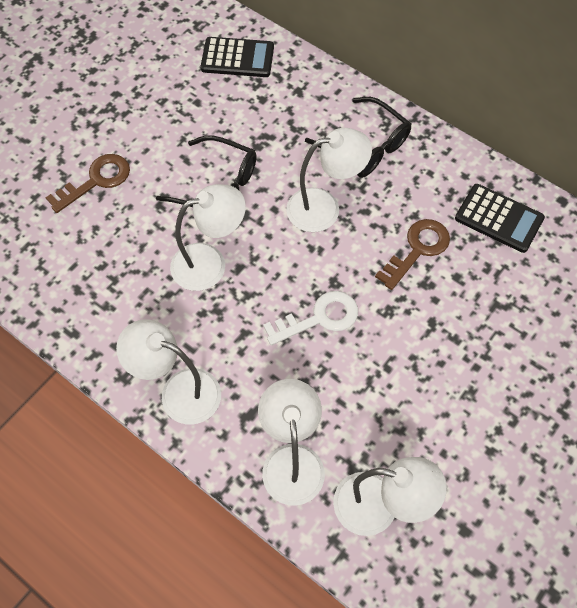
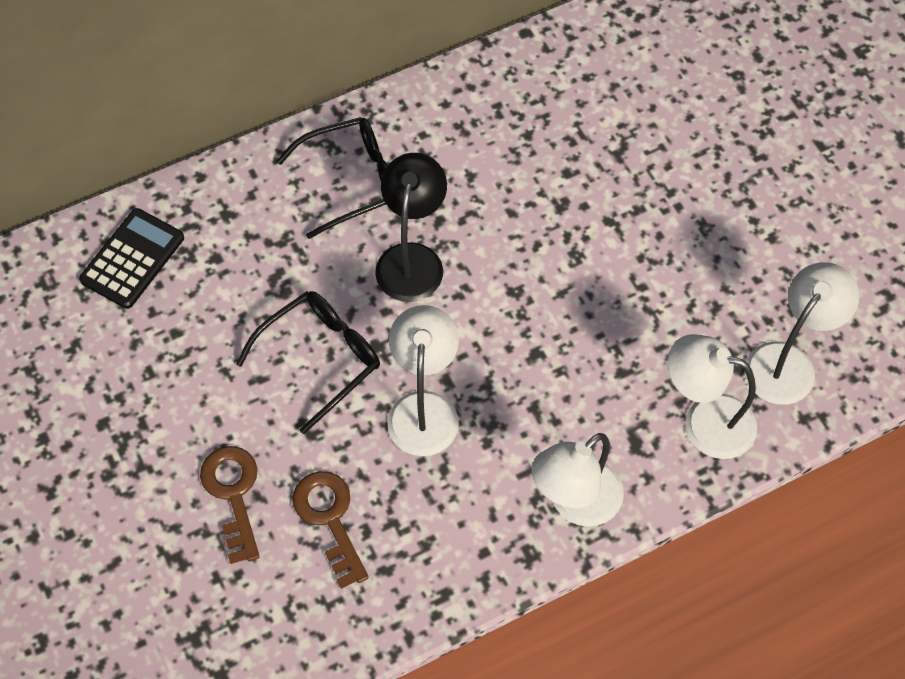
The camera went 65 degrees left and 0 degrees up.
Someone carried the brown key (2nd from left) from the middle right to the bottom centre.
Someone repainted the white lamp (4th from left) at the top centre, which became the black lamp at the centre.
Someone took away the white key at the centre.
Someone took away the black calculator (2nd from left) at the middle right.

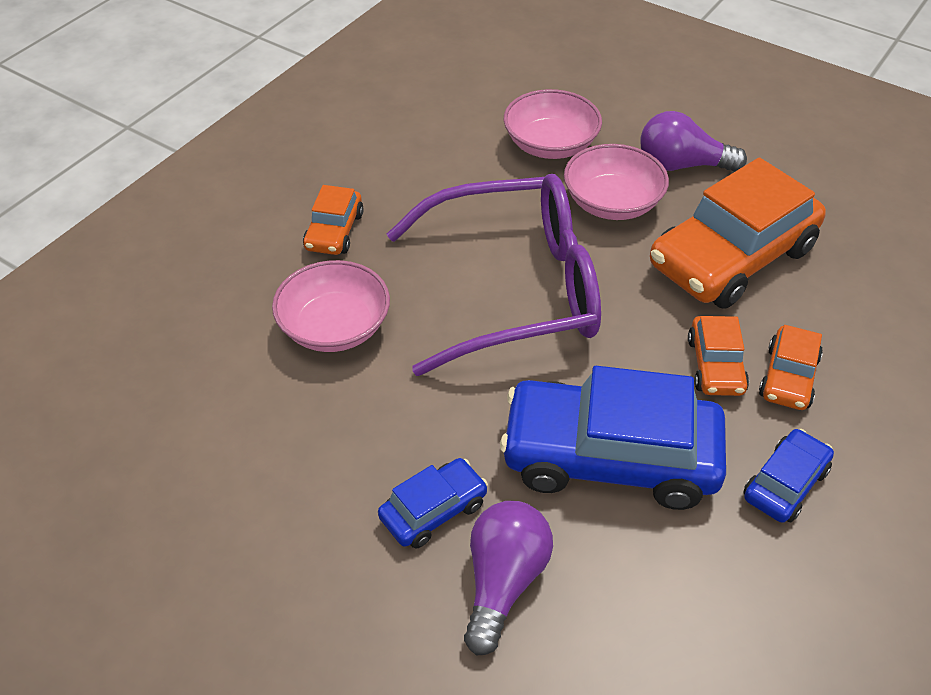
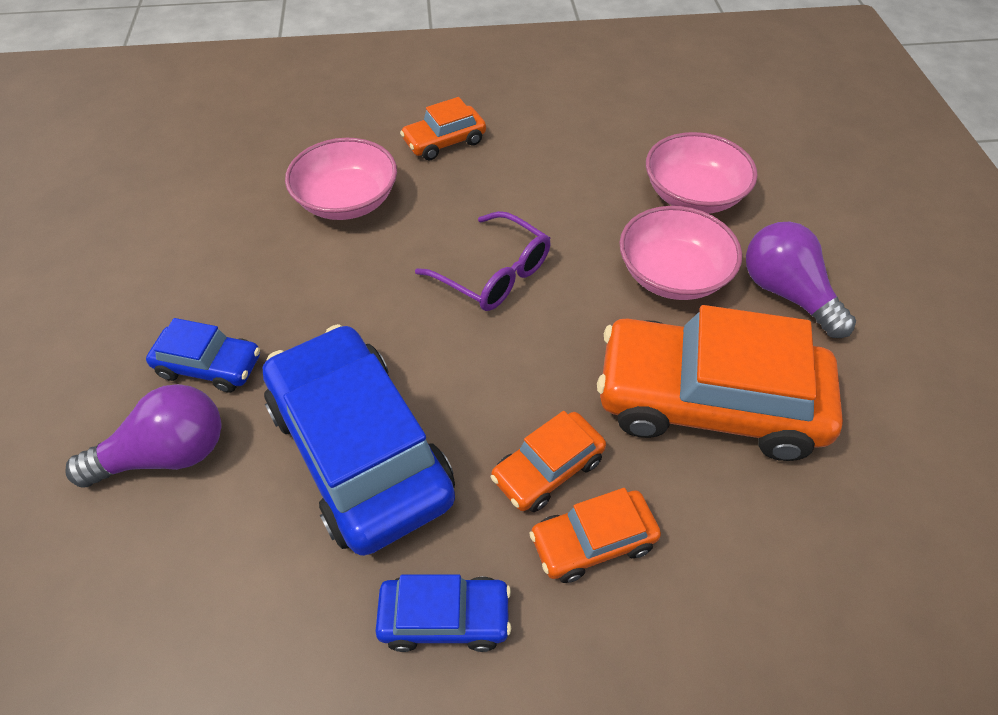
The camera went 50 degrees right and 5 degrees up.
Someone scaled the purple glasses at the centre by 0.50.

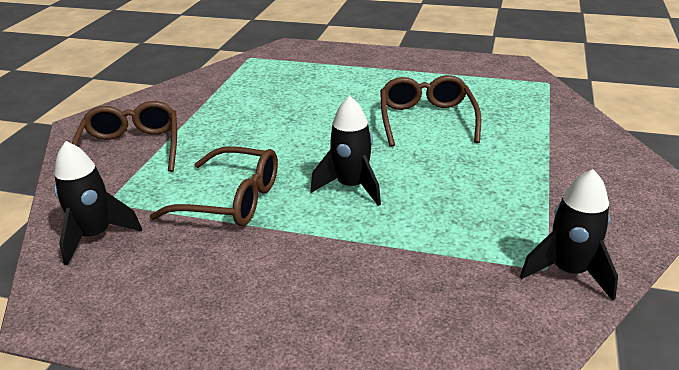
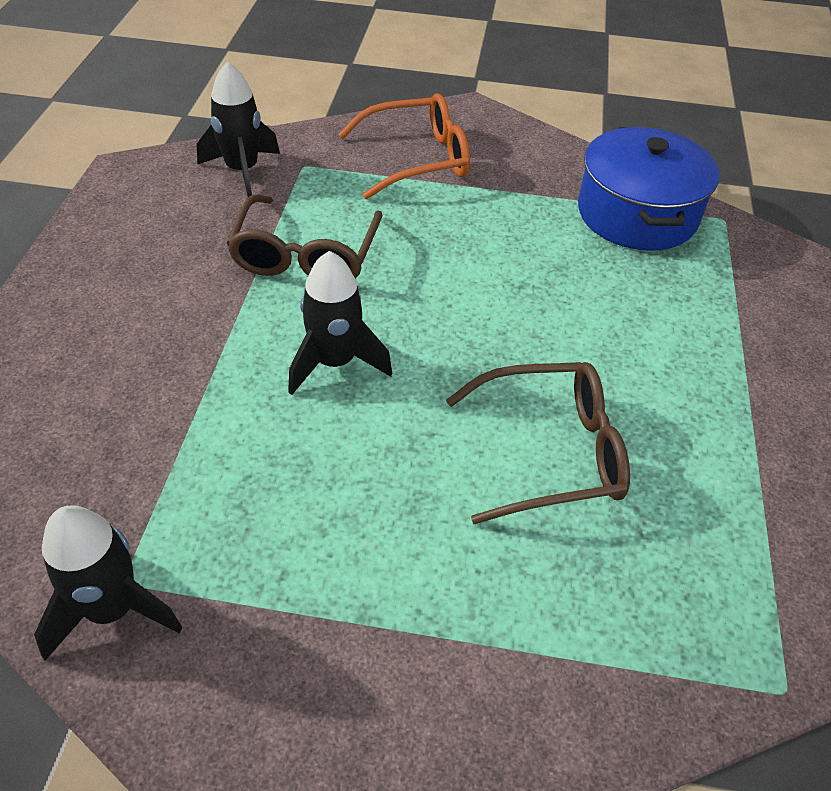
The camera went 80 degrees right and 15 degrees up.
Someone repainted the brown glasses (1st from left) at the middle left, which became the orange glasses at the top centre.
Someone put down the blue pot at the top right.

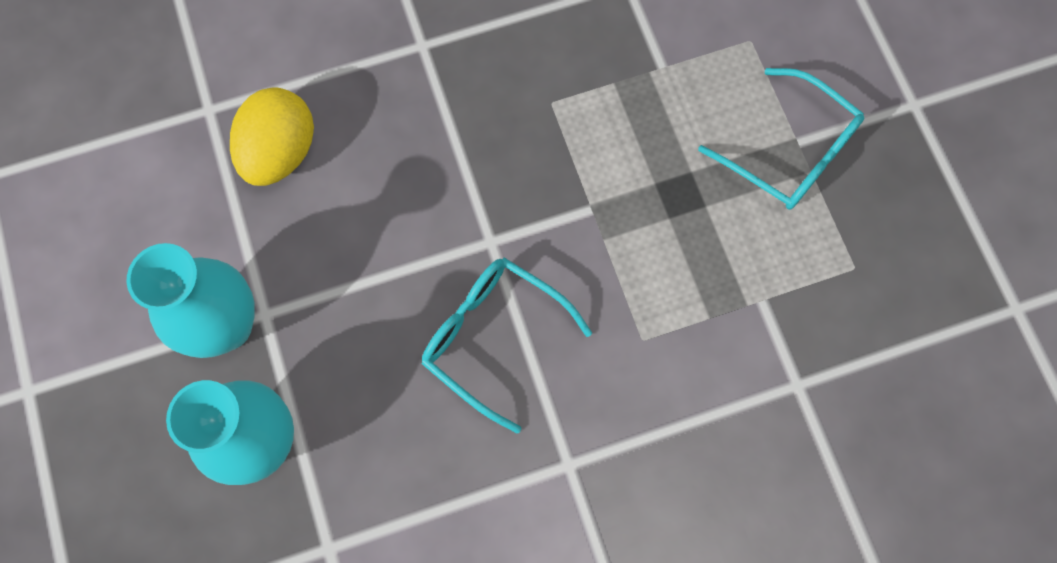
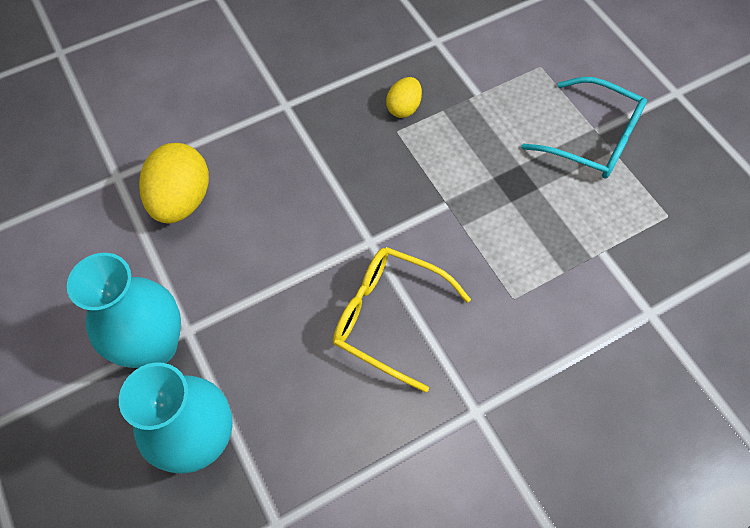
The camera went 10 degrees left and 10 degrees down.
Someone repainted the turquoise glasses (1st from left) at the centre, which became the yellow glasses at the centre.
Someone put down the yellow egg (2nd from left) at the top centre.

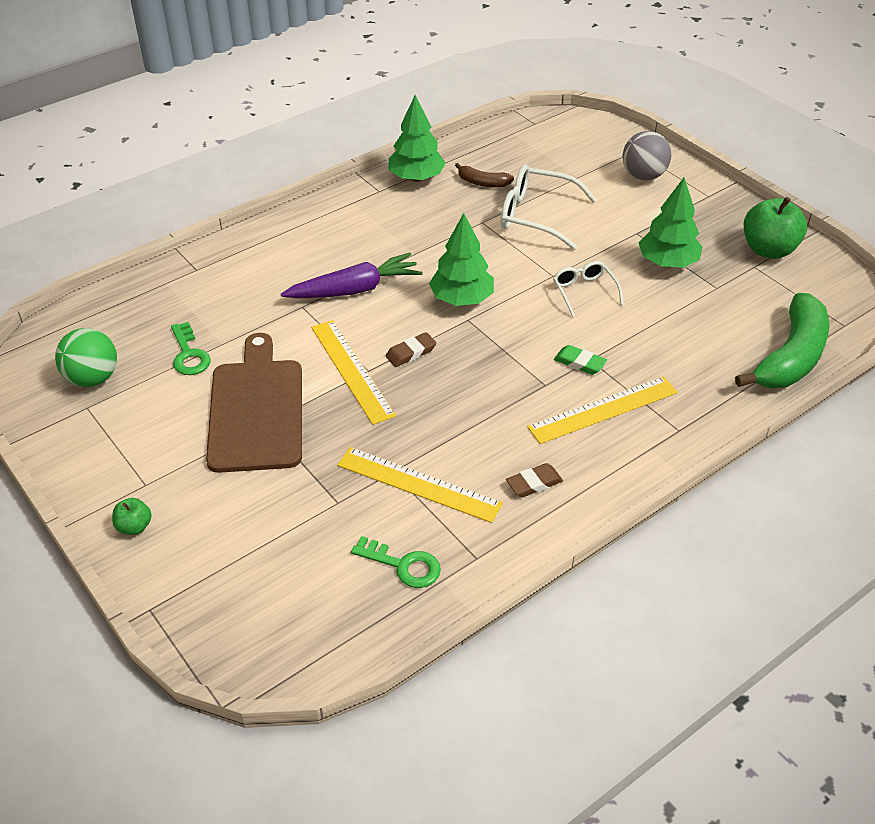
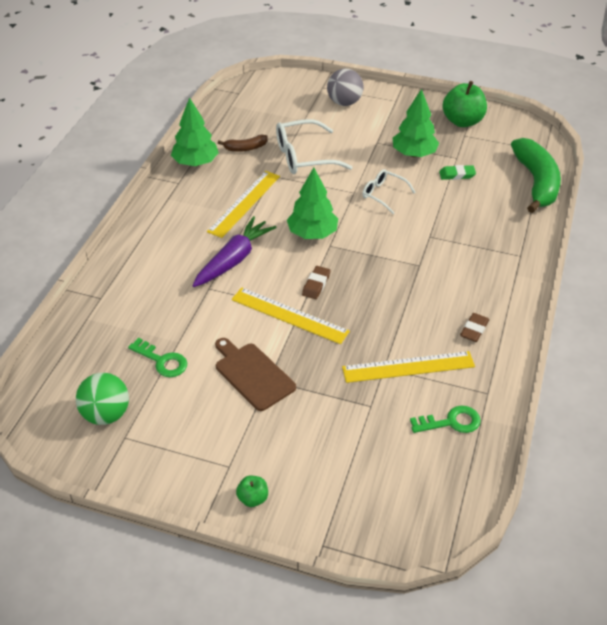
The camera went 35 degrees left and 0 degrees up.
Someone carried the yellow ruler (3rd from left in the first image) from the middle right to the top centre.
Someone scaled the brown cutting board at the middle left by 0.65.
Someone carried the green eraser from the centre to the top right.

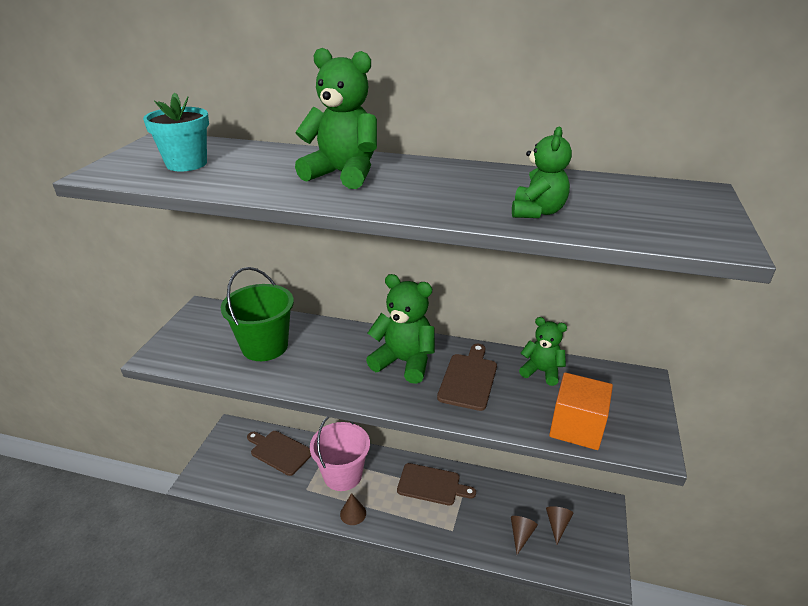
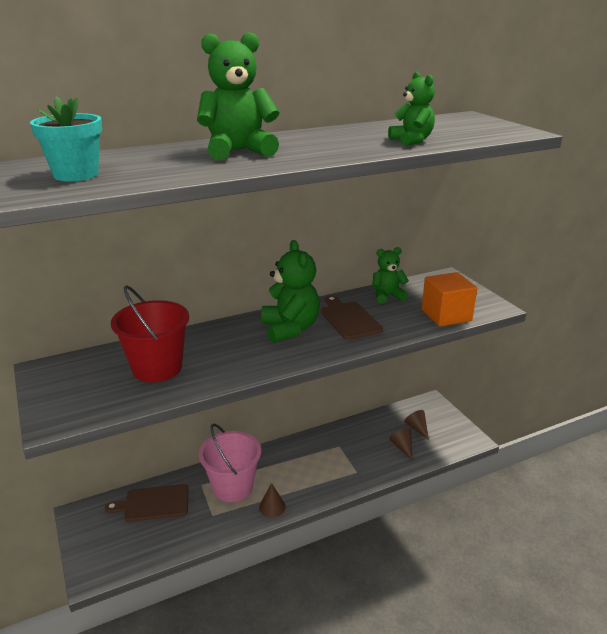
The camera went 40 degrees left and 5 degrees down.
Someone repainted the green bucket at the middle left, which became the red bucket at the middle left.
Someone rotated the green teddy bear (2nd from left) at the centre by 90 degrees clockwise.
Someone took away the brown cutting board (2nd from left) at the bottom centre.

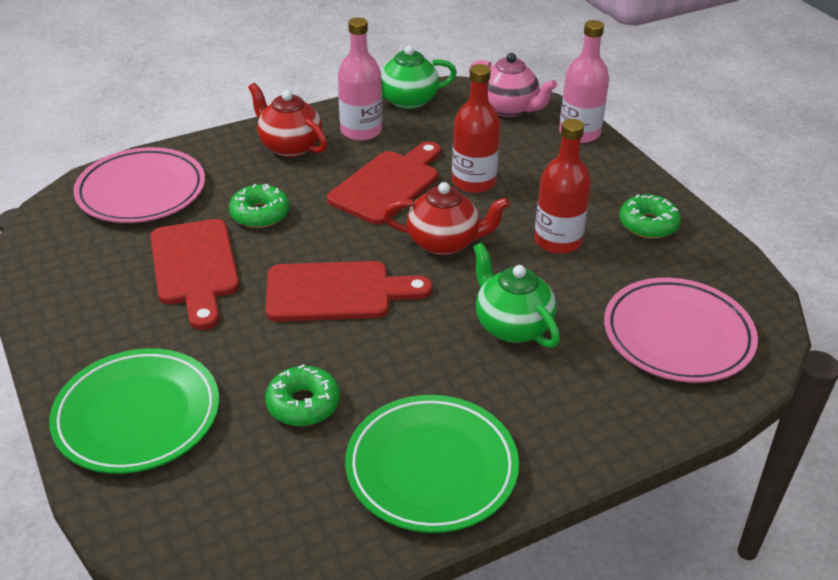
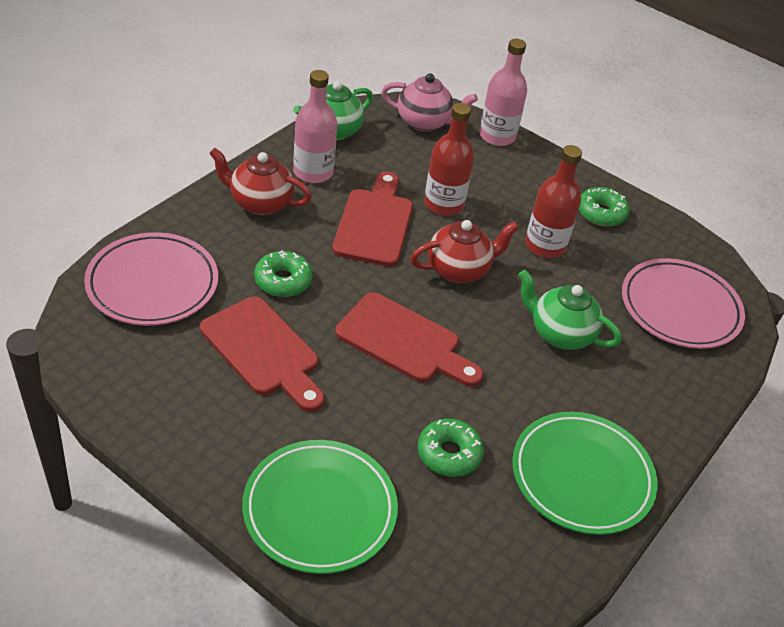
The camera went 30 degrees left and 5 degrees up.
Someone rotated the red cutting board (2nd from left in the first image) at the centre by 60 degrees clockwise.

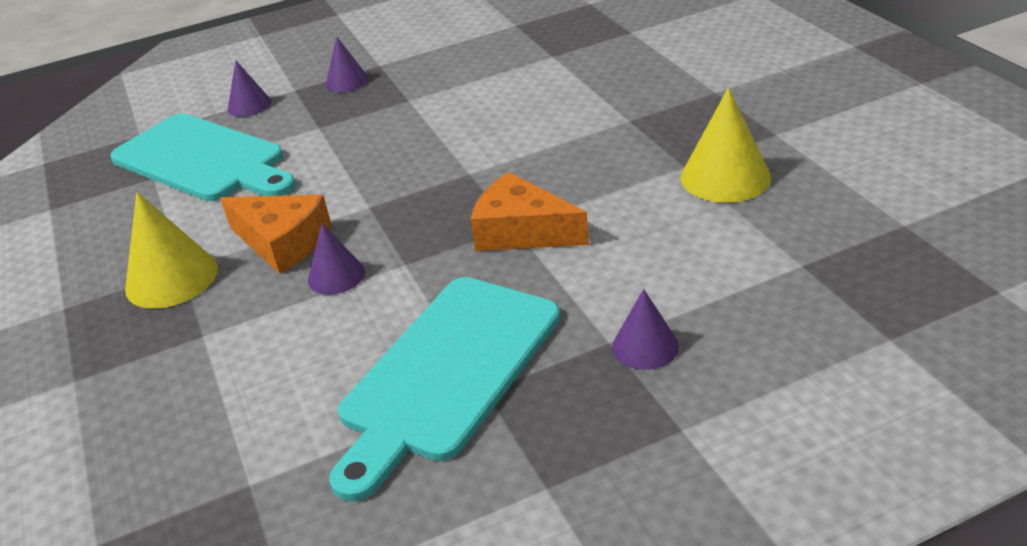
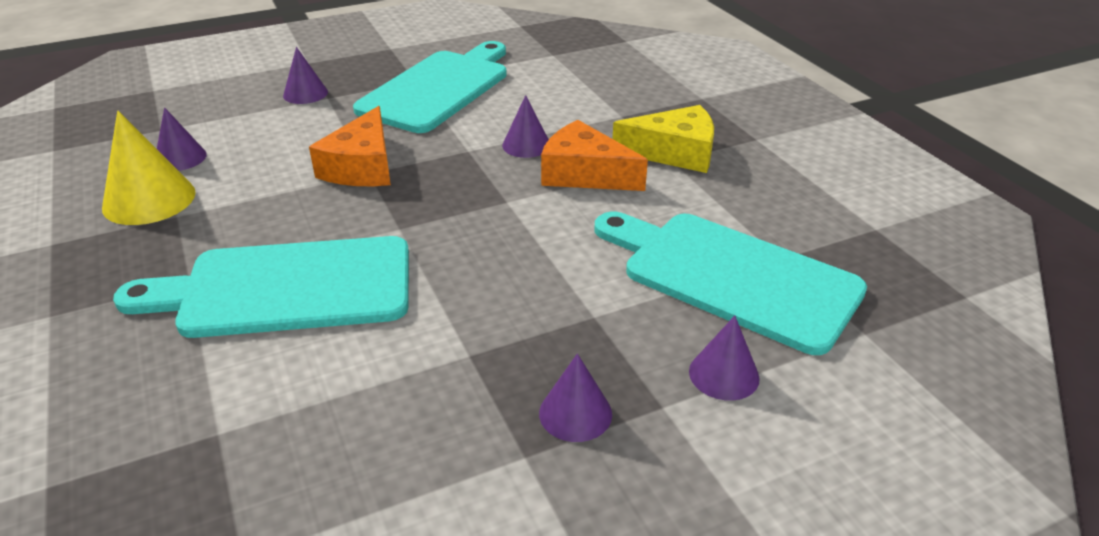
The camera went 175 degrees right and 0 degrees up.
Someone put down the turquoise cutting board (1st from left) at the middle left.
Someone put down the purple cone (1st from left) at the top left.
Someone rotated the orange cheese (2nd from left in the first image) at the centre by 75 degrees clockwise.
Someone swapped the yellow cone (1st from left) at the middle left for the yellow cheese at the top centre.

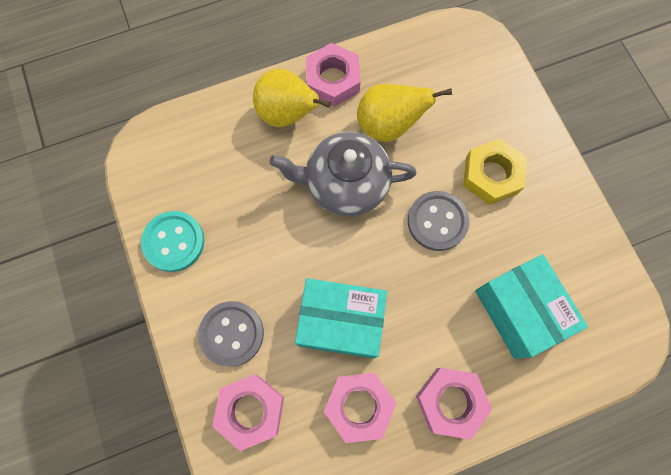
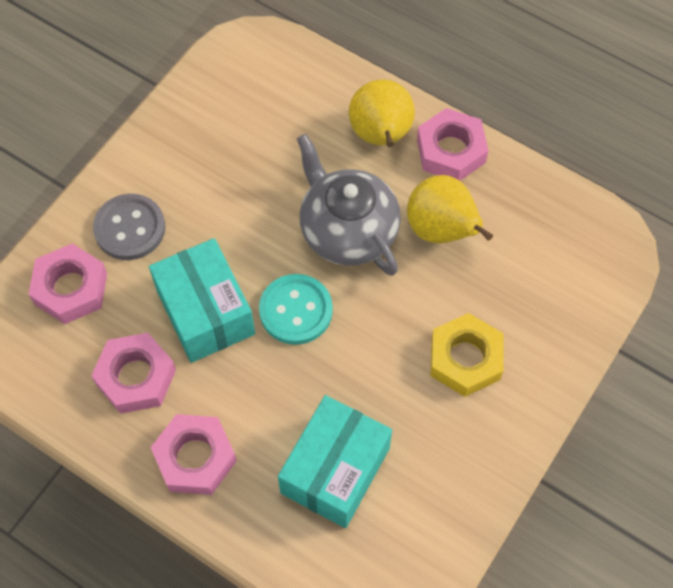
The camera went 55 degrees right and 10 degrees down.
Someone carried the turquoise button from the middle left to the centre.
Someone took away the grey button (2nd from left) at the centre.

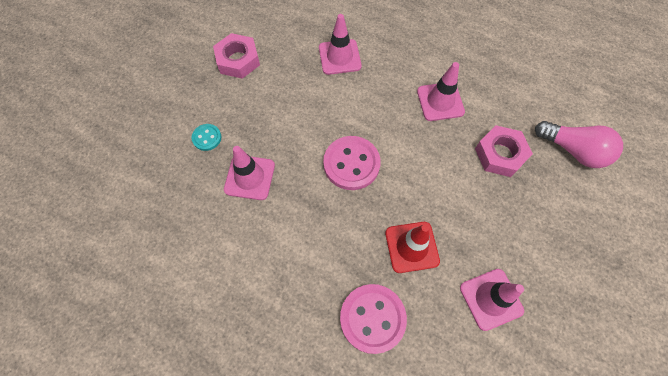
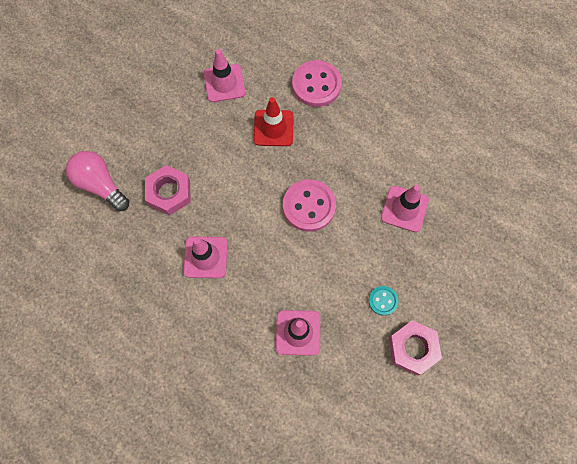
The camera went 170 degrees left and 5 degrees up.
Someone carried the turquoise button from the middle left to the centre.

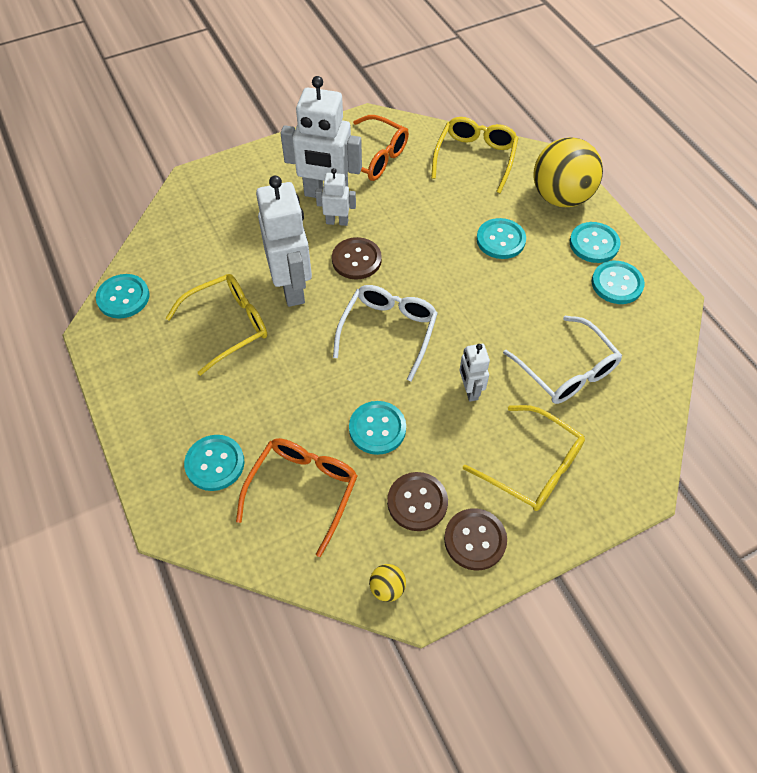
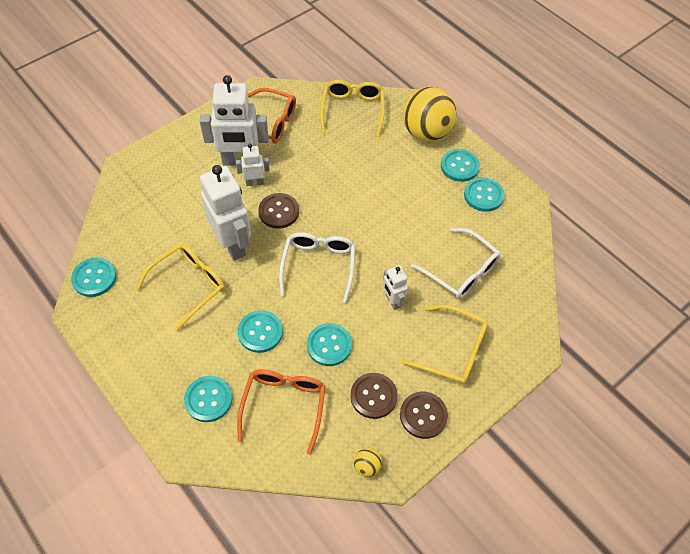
The camera went 15 degrees left and 0 degrees up.
Someone carried the turquoise button (4th from left in the first image) from the top centre to the centre.

